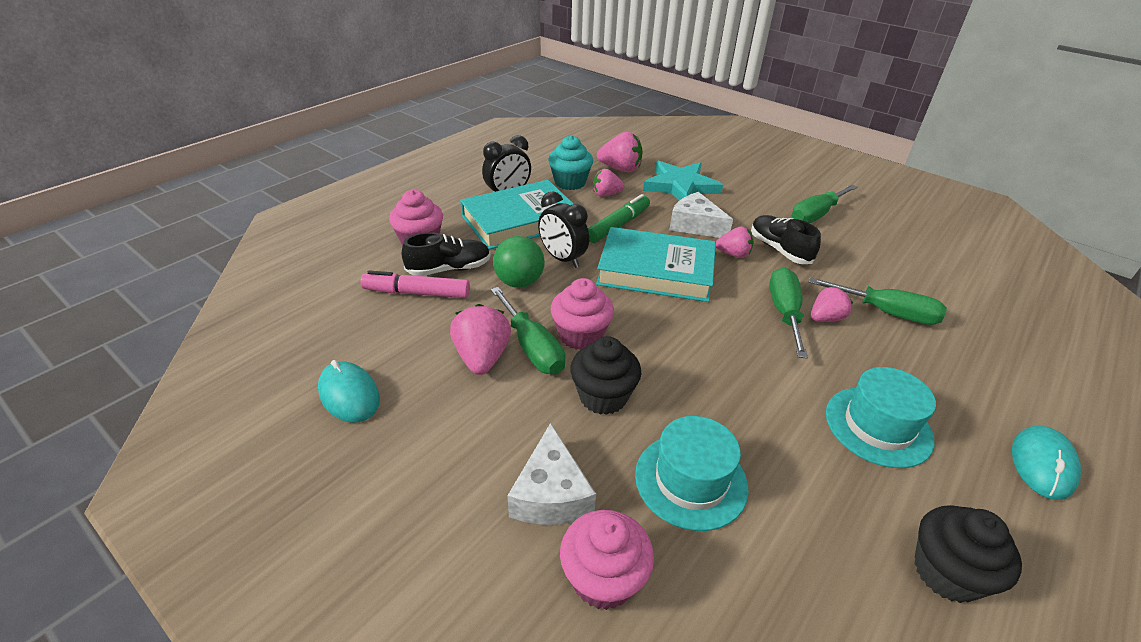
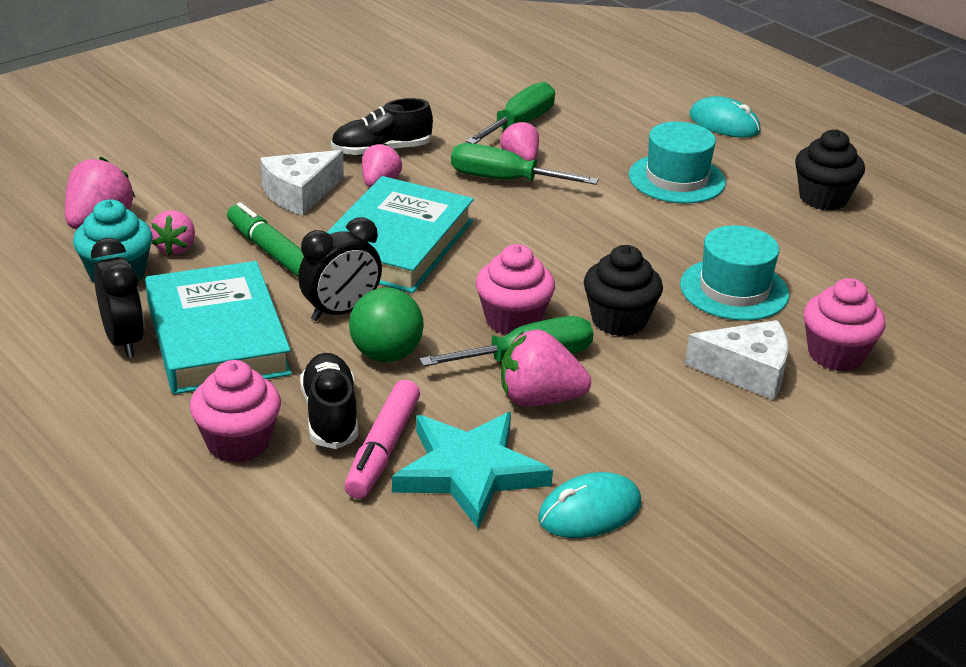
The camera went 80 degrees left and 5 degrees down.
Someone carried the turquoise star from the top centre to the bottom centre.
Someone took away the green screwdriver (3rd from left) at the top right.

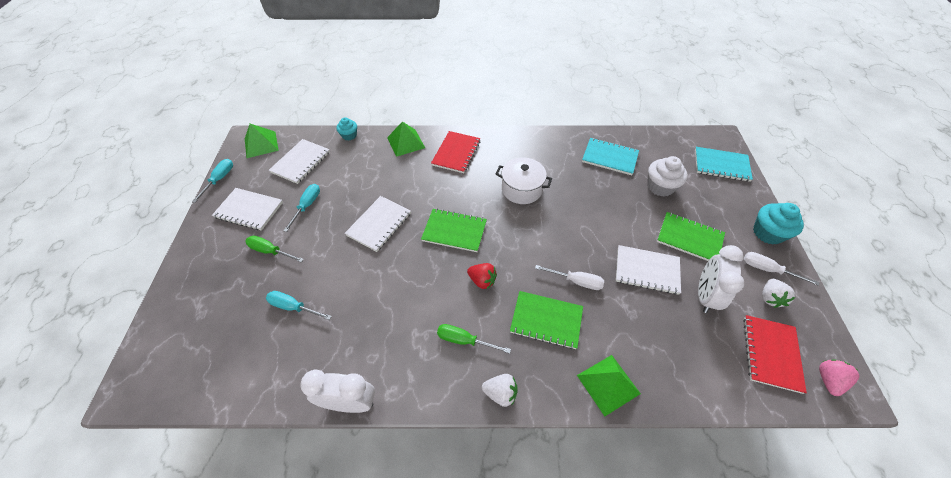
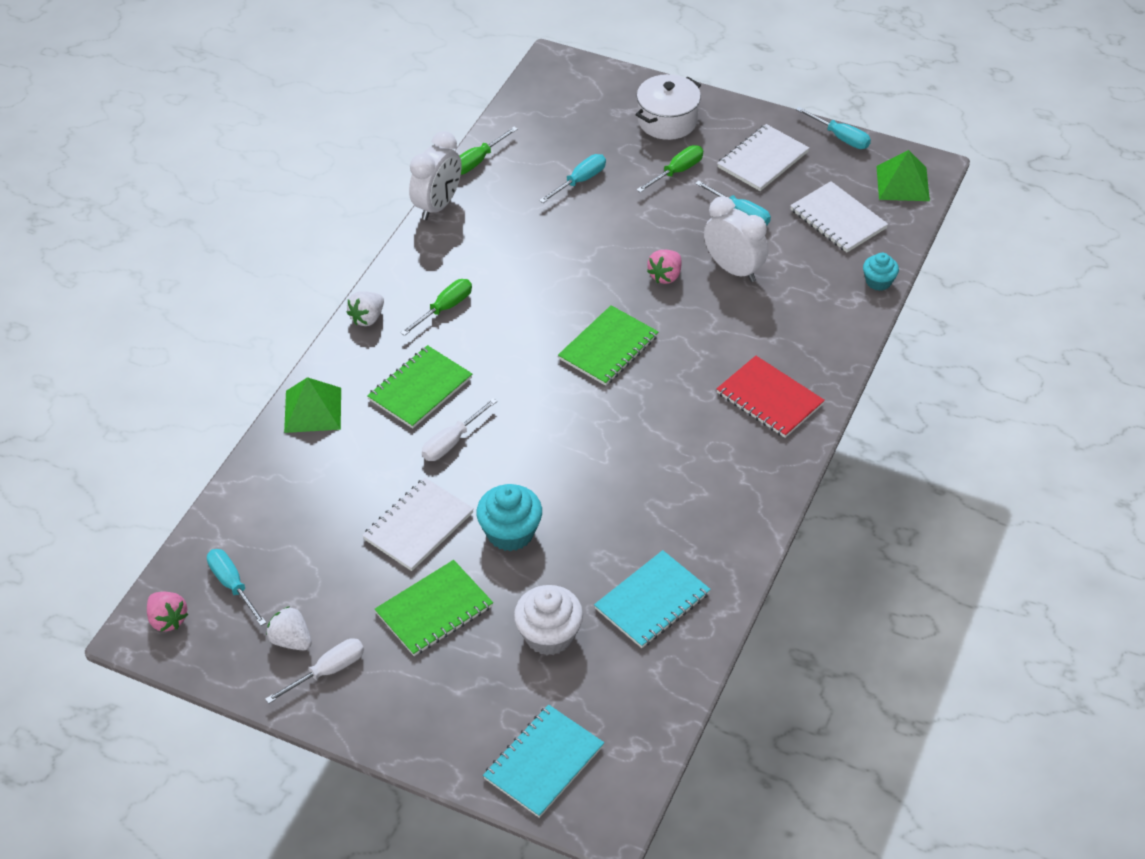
The camera went 115 degrees right and 5 degrees down.
Someone swapped the red notebook (2nd from left) at the bottom right for the turquoise screwdriver (1st from left) at the bottom left.
Someone put down the green screwdriver (2nd from left) at the top centre.
Someone carried the turquoise cupcake (2nd from left in the first image) from the middle right to the centre.
Someone carried the white pot from the centre to the top centre.
Someone swapped the white notebook (3rd from left) at the centre for the pink strawberry (2nd from left) at the top centre.
Someone carried the white clock (2nd from left) from the middle right to the top centre.
Someone took away the green pyramid (2nd from left) at the top centre.
Someone took away the red strawberry at the centre.

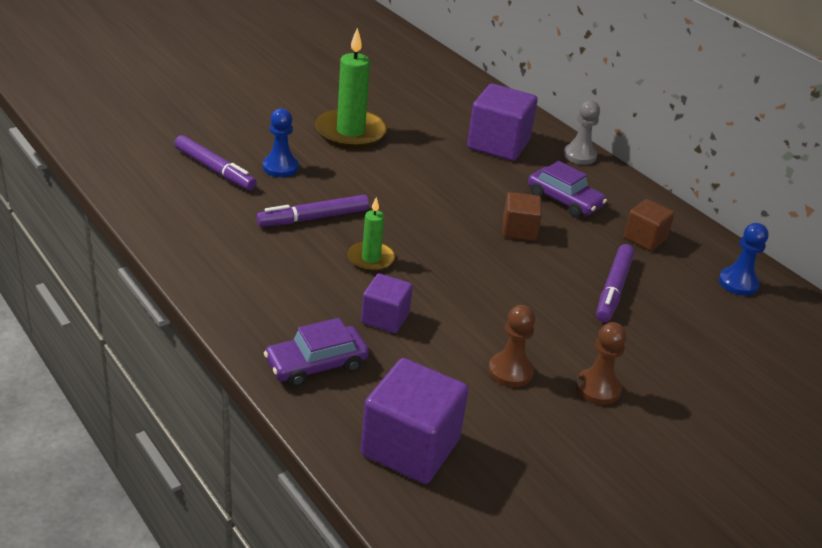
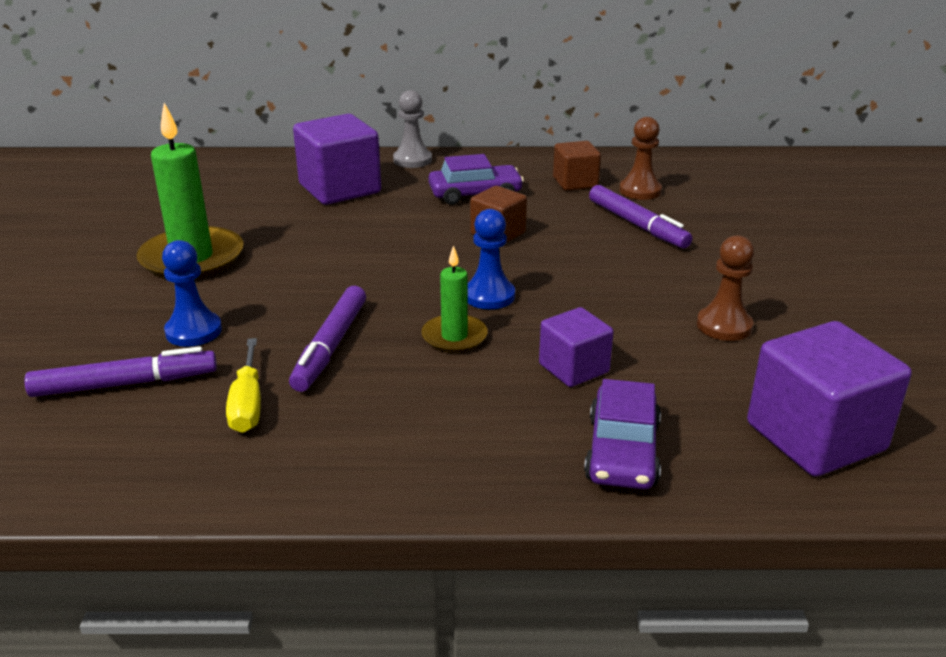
The camera went 50 degrees left and 5 degrees down.
Someone put down the yellow screwdriver at the middle left.
Someone carried the blue pawn (2nd from left) from the middle right to the centre.
Someone carried the brown pawn (2nd from left in the first image) from the middle right to the top right.

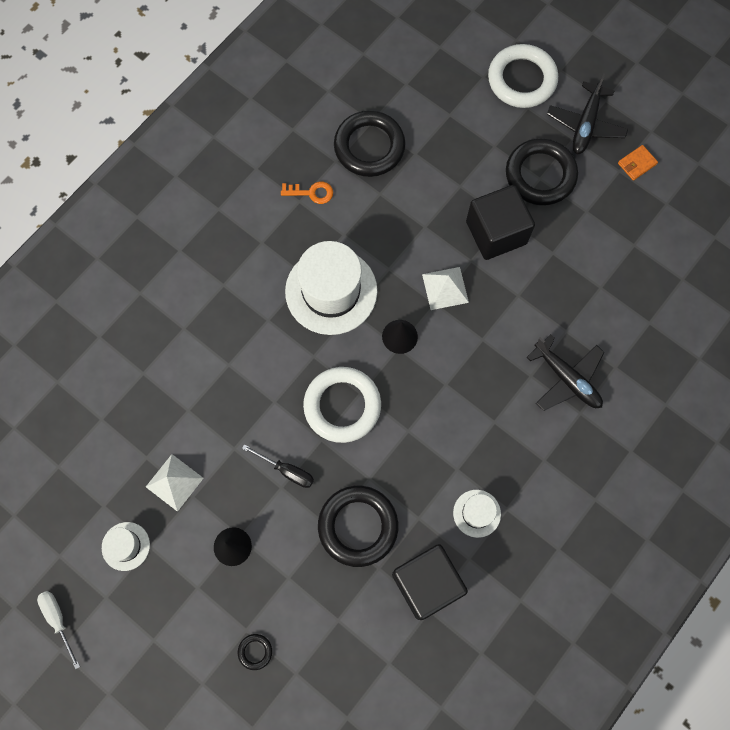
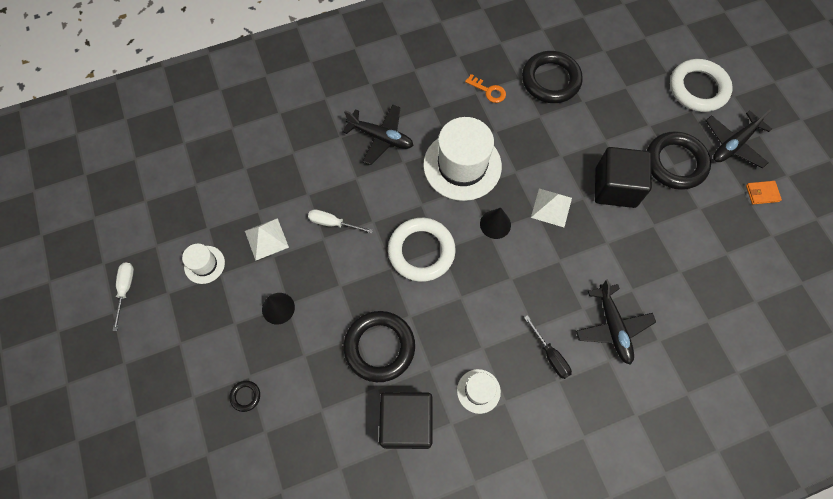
The camera went 30 degrees right and 5 degrees down.
Someone put down the white screwdriver (2nd from left) at the centre.
Someone put down the black plane (1st from left) at the top centre.
Someone carried the black screwdriver from the centre to the bottom centre.

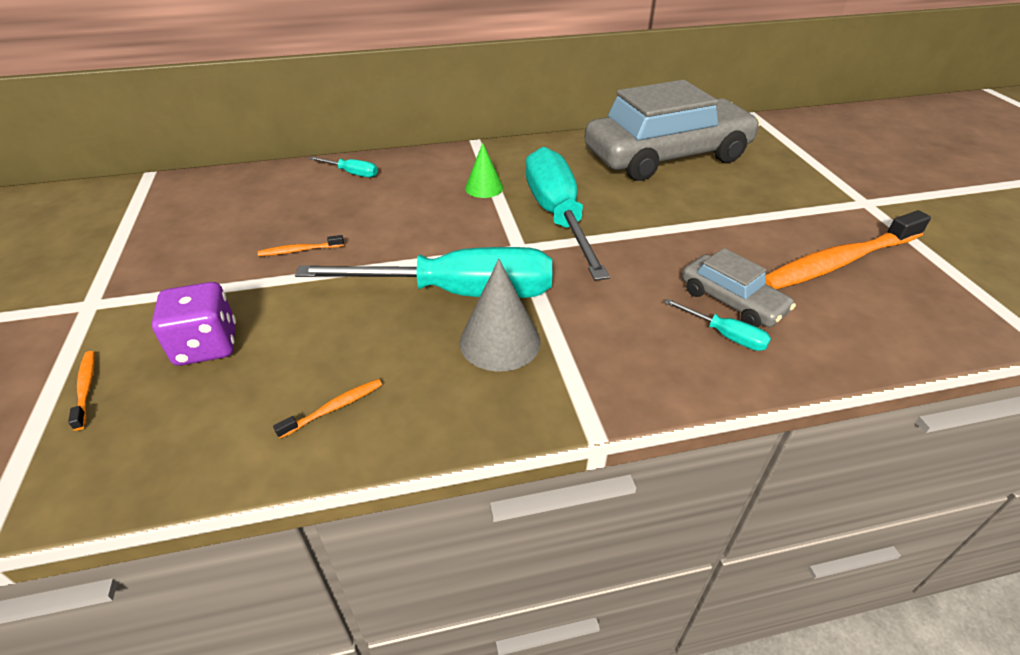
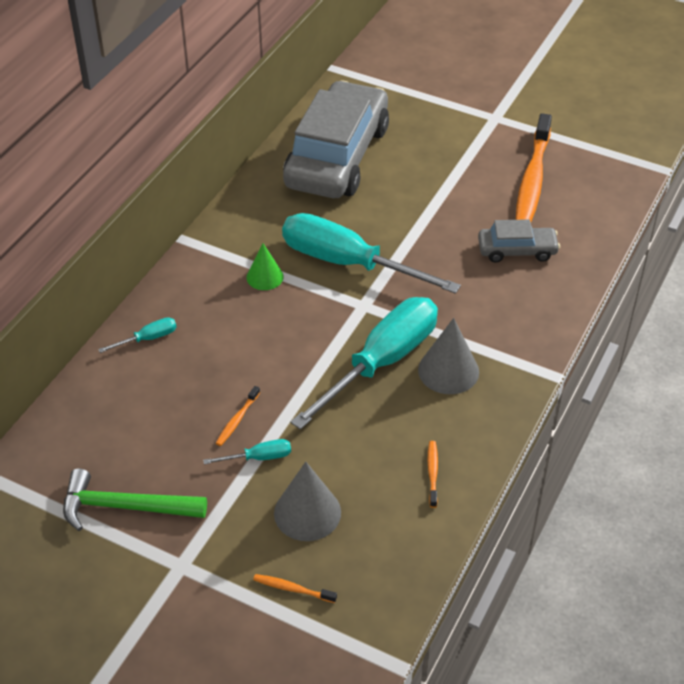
The camera went 50 degrees left and 5 degrees up.
Someone put down the green hammer at the bottom left.
Someone carried the turquoise screwdriver (4th from left in the first image) from the middle right to the centre.
Someone swapped the purple dice at the middle left for the grey cone (1st from left) at the bottom centre.

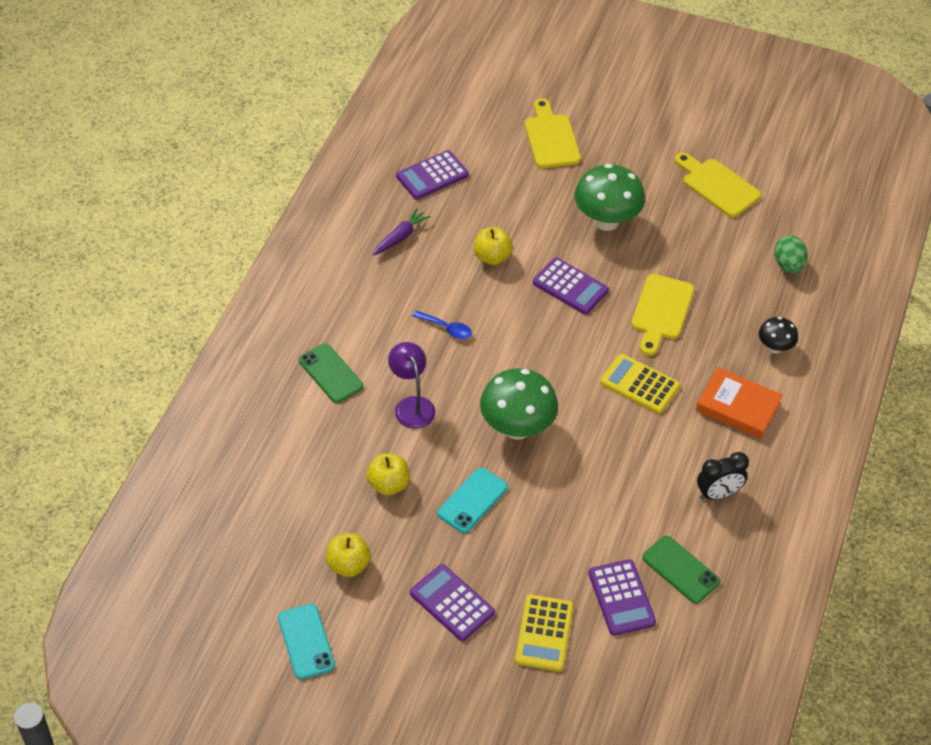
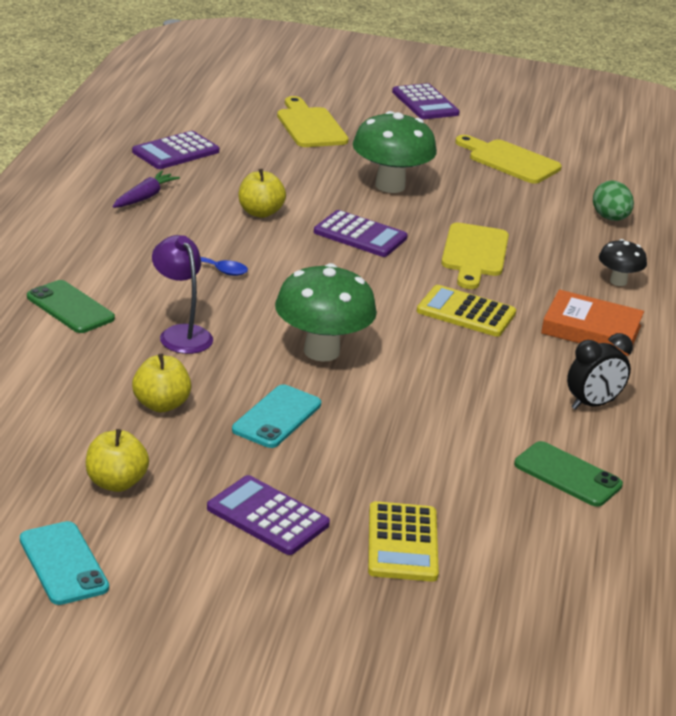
The camera went 10 degrees left and 20 degrees down.
Someone carried the purple calculator (4th from left) from the bottom right to the top centre.

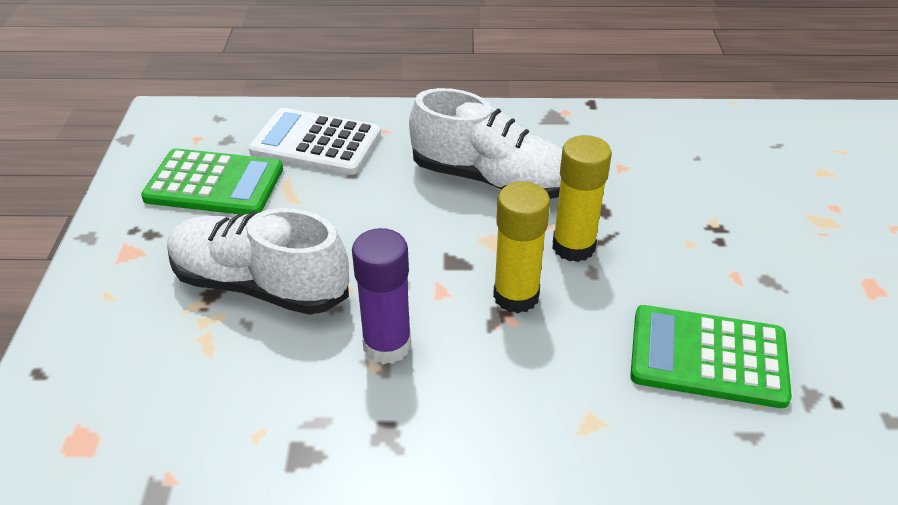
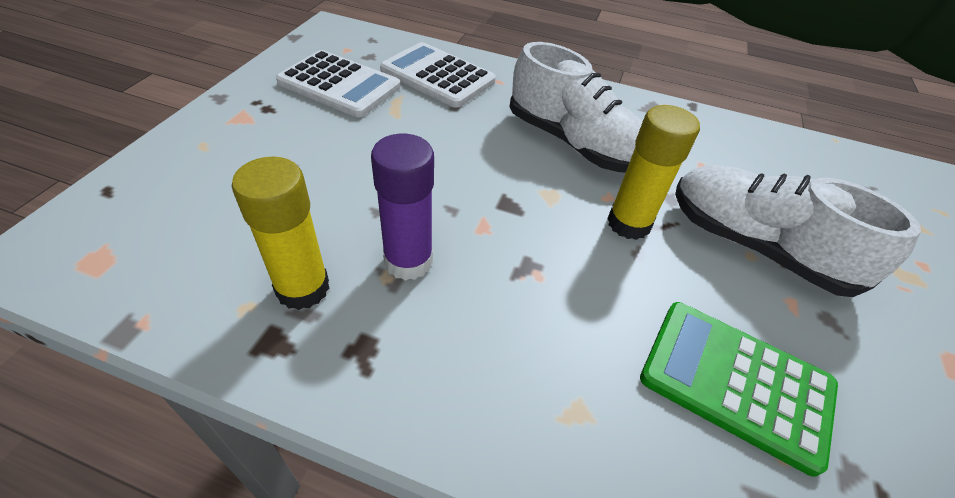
The camera went 15 degrees right and 5 degrees up.
Someone carried the yellow glue stick (1st from left) from the centre to the middle left.
Someone repainted the green calculator (1st from left) at the middle left, which became the white calculator (1st from left) at the top centre.
Someone carried the white shoe (1st from left in the first image) from the middle left to the middle right.

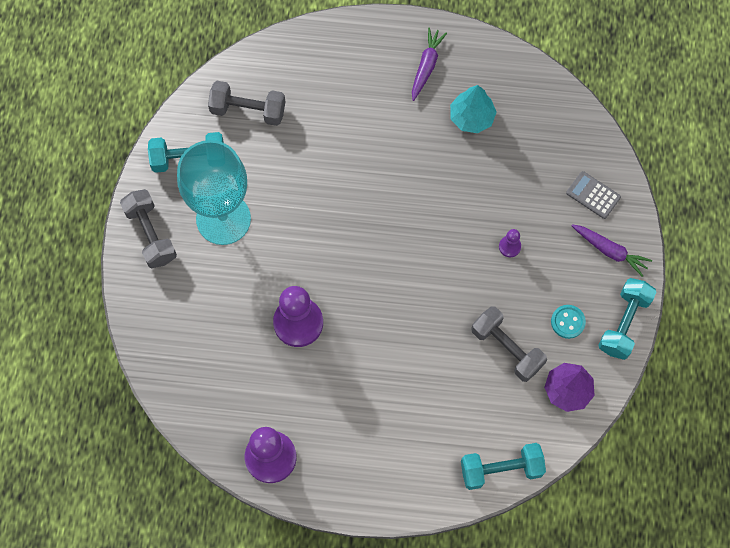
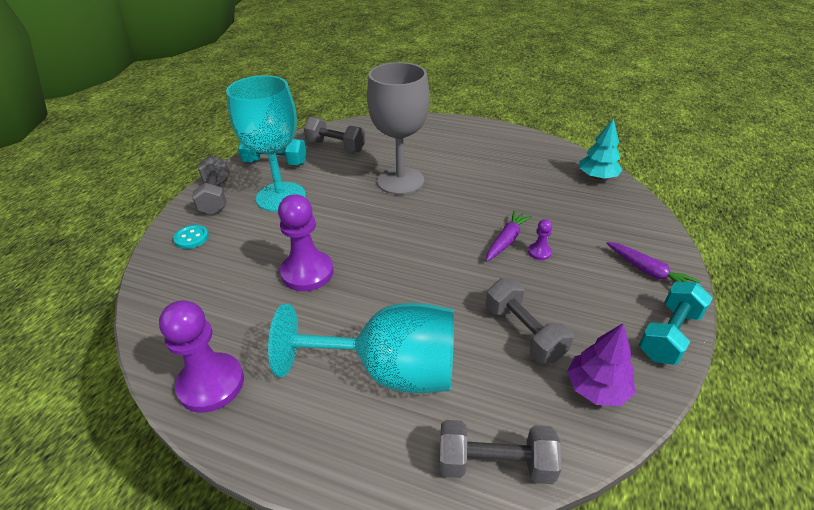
The camera went 15 degrees right and 30 degrees down.
Someone carried the turquoise button from the middle right to the middle left.
Someone put down the turquoise goblet (2nd from left) at the bottom centre.
Someone put down the grey goblet at the top centre.
Someone repainted the turquoise dumbbell (2nd from left) at the bottom right, which became the grey dumbbell (3rd from left) at the bottom centre.
Someone carried the purple carrot (1st from left) from the top centre to the centre.
Someone carried the turquoise tree from the top centre to the top right.
Someone took away the grey calculator at the middle right.

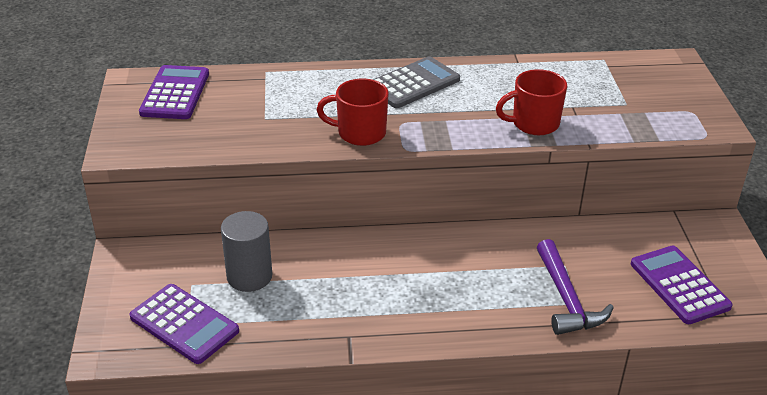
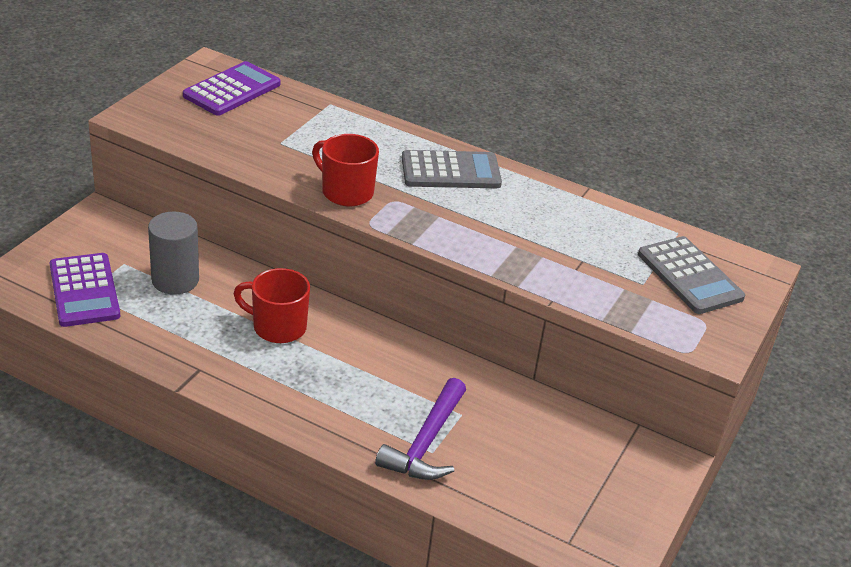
The camera went 30 degrees right and 0 degrees up.
Someone carried the red mug (2nd from left in the first image) from the top right to the middle left.
Someone put down the grey calculator (2nd from left) at the middle right.
Someone took away the purple calculator (3rd from left) at the bottom right.

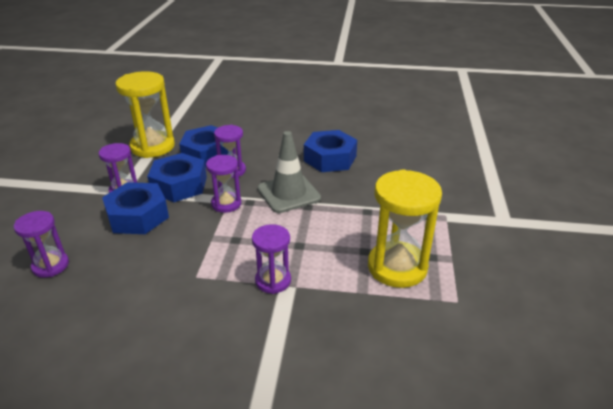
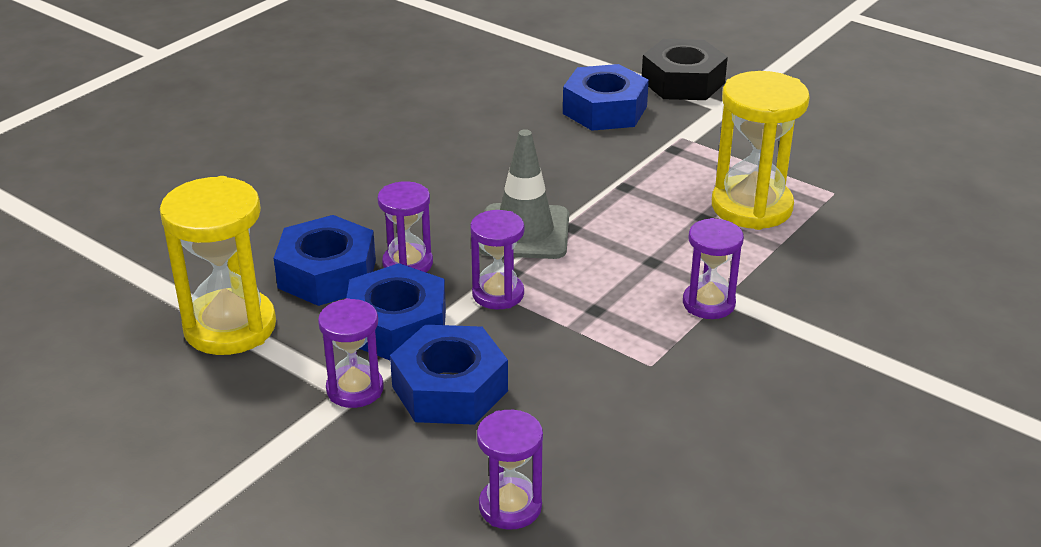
The camera went 60 degrees left and 0 degrees up.
Someone carried the blue nut (4th from left) from the centre to the top centre.
Someone put down the black nut at the top centre.

